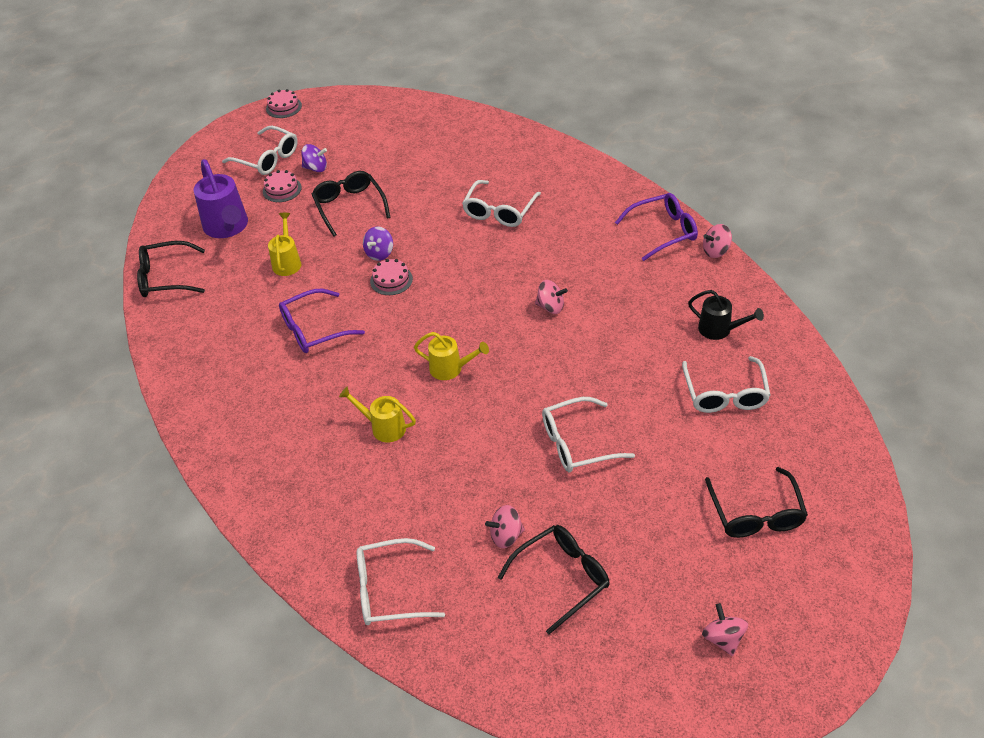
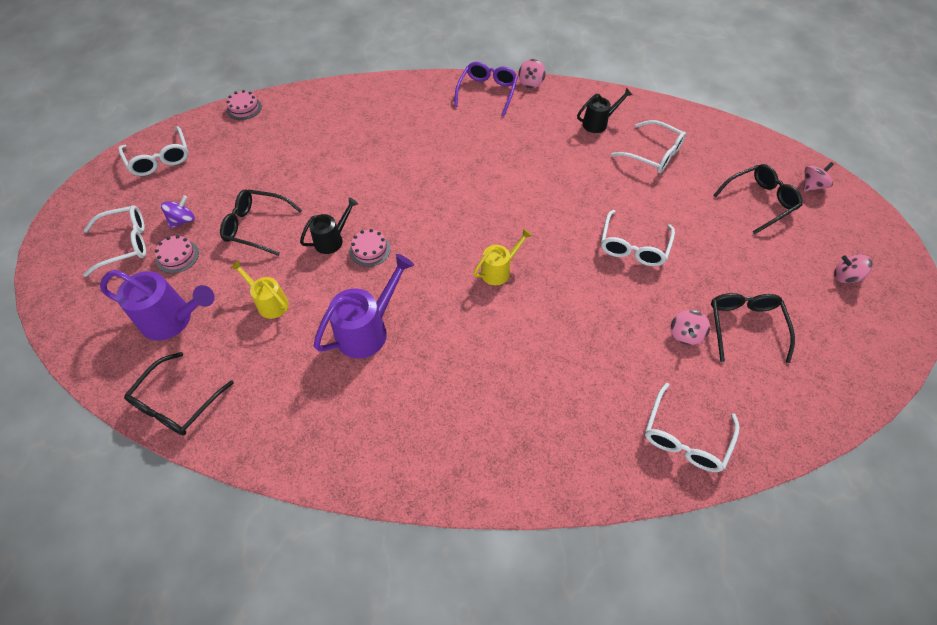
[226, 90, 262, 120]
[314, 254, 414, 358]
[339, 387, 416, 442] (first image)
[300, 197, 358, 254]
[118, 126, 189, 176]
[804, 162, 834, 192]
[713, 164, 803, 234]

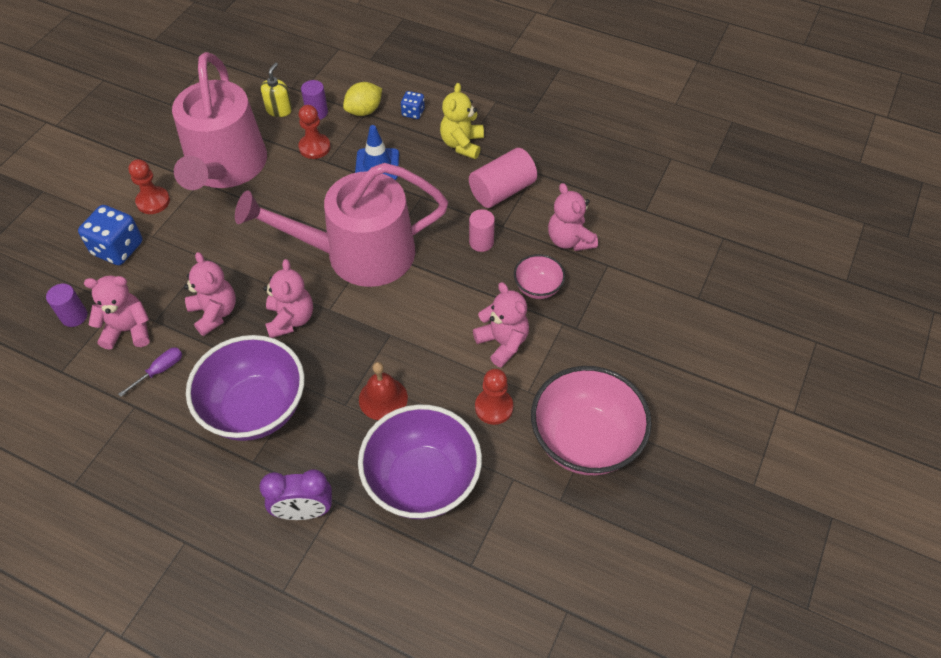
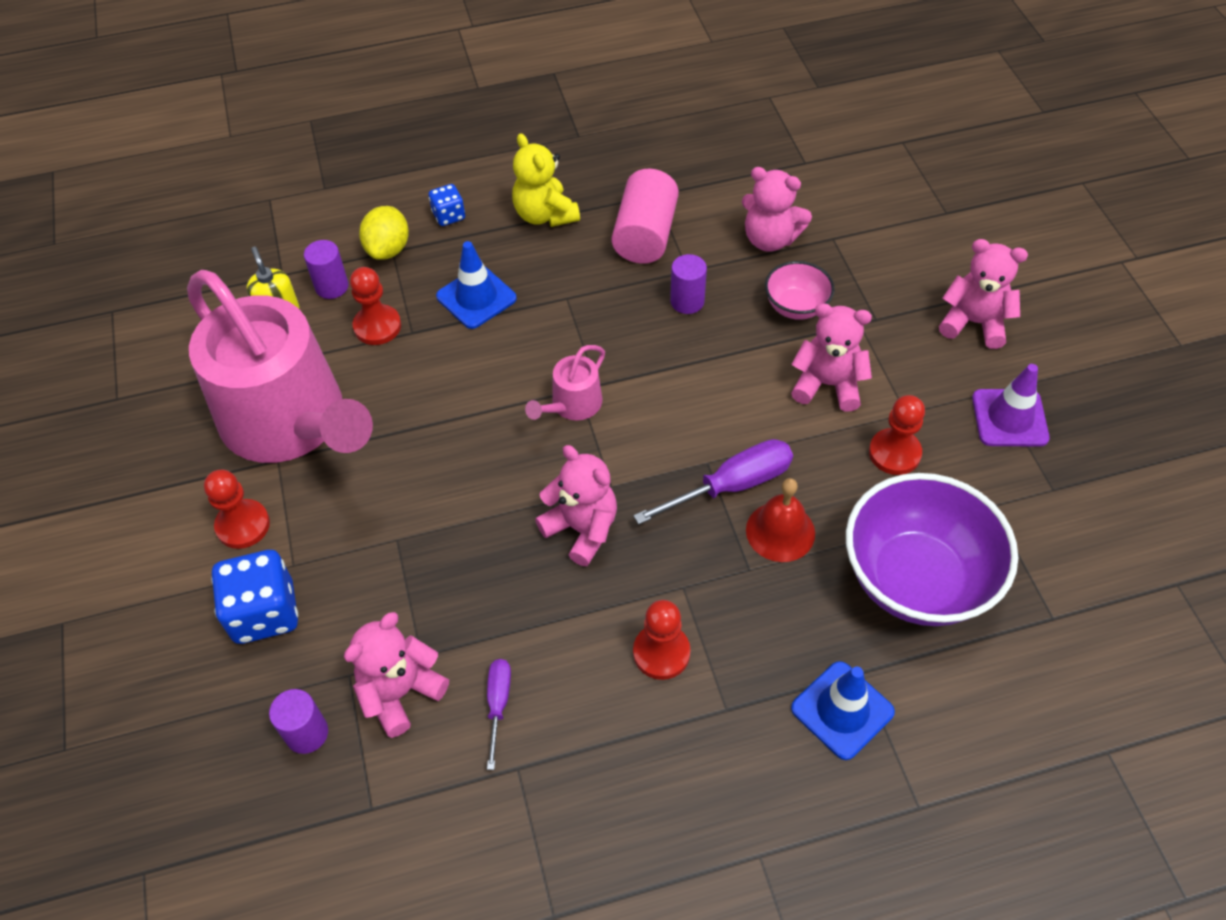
[939, 239, 1028, 349]
[633, 600, 691, 680]
[525, 345, 605, 420]
[791, 661, 895, 760]
[670, 254, 707, 314]
[972, 364, 1050, 447]
[633, 439, 793, 524]

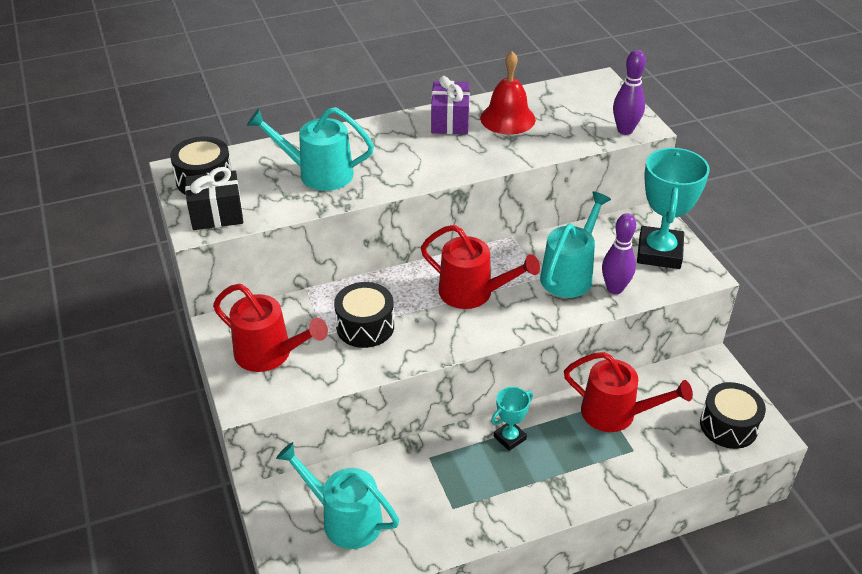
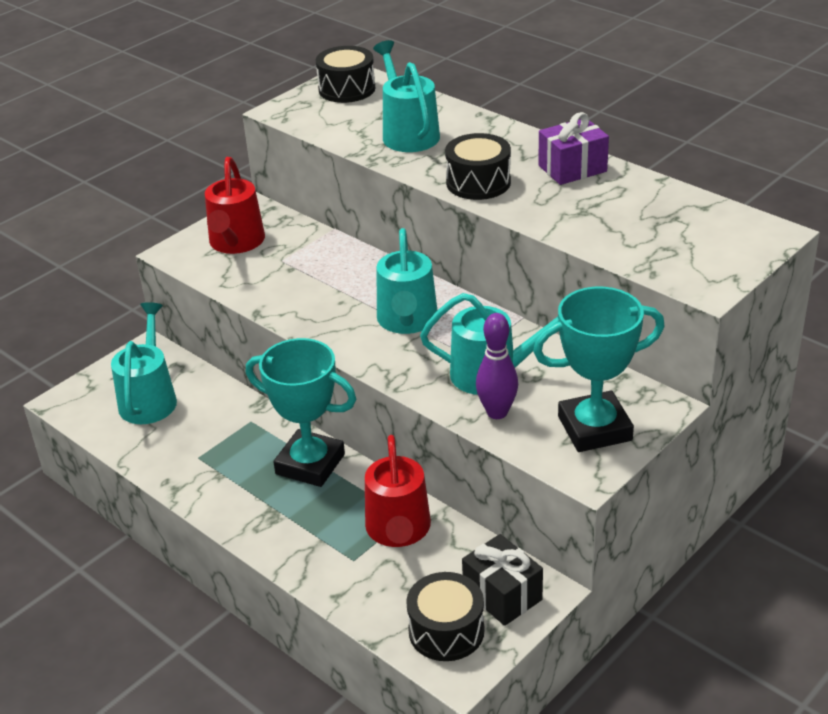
[462, 534, 543, 626]
[445, 133, 511, 200]
[377, 228, 437, 334]
[480, 51, 536, 135] (first image)
[246, 338, 356, 487]
[613, 50, 646, 135] (first image)

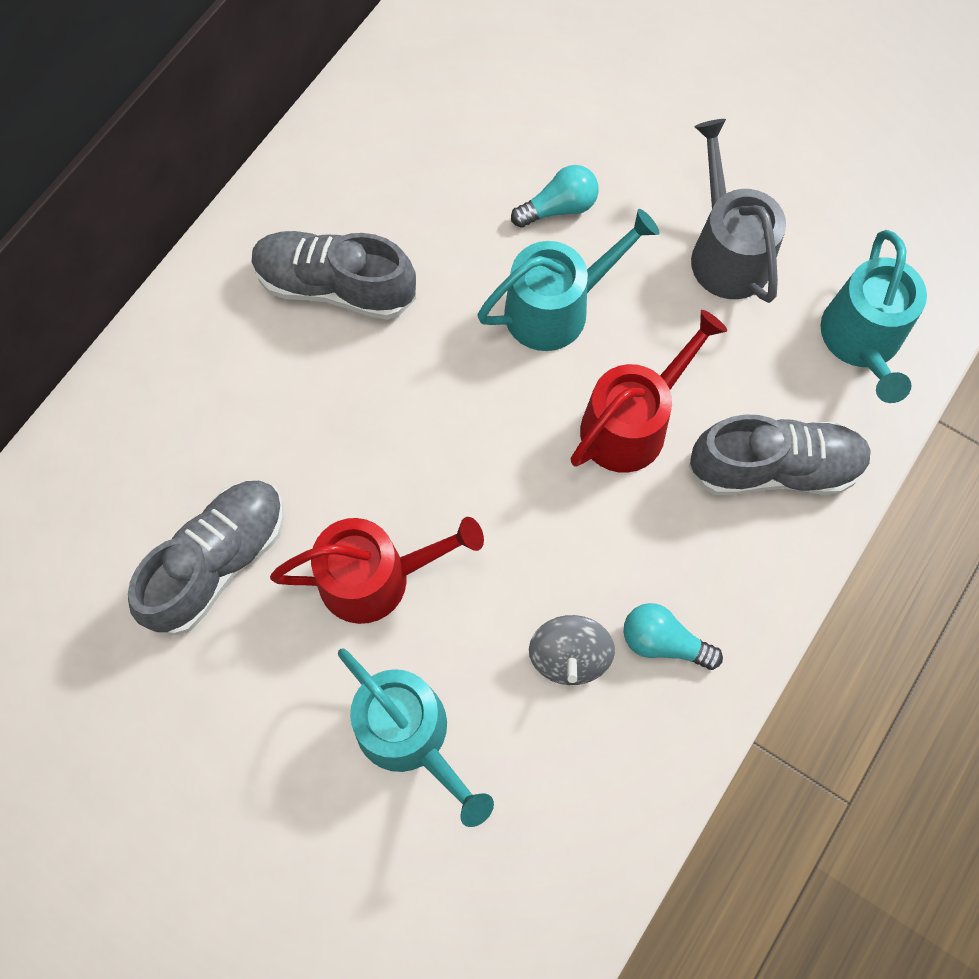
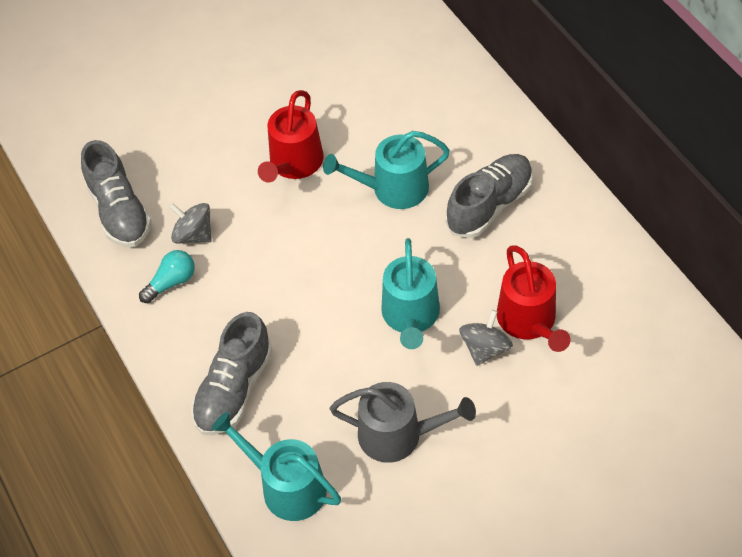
[81, 140, 152, 247]
[323, 131, 450, 209]
[459, 310, 513, 366]
[497, 245, 571, 352]

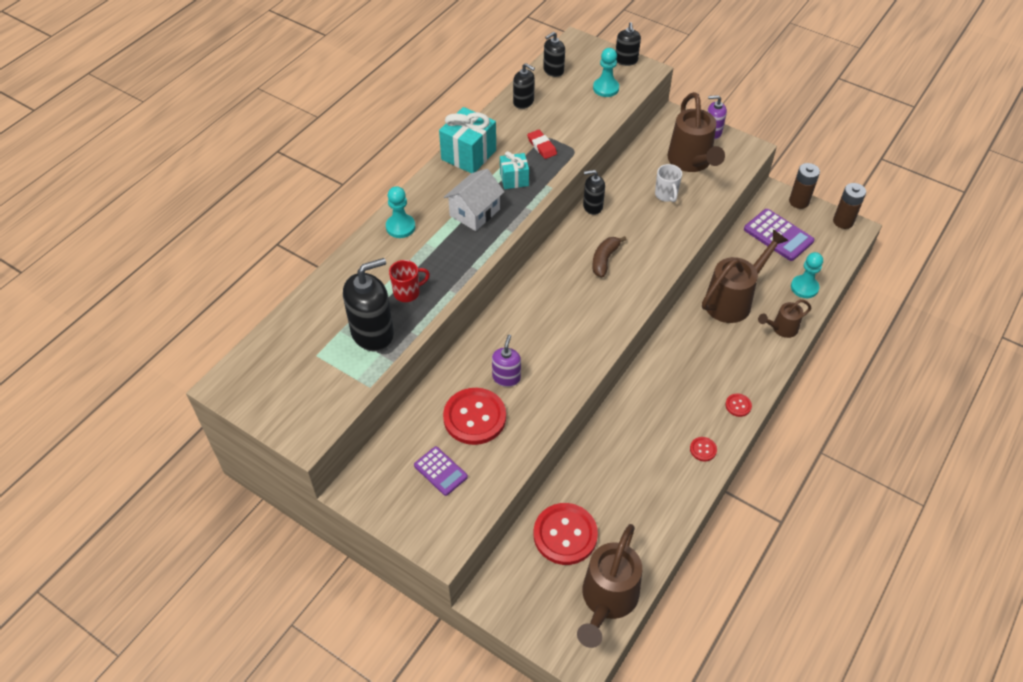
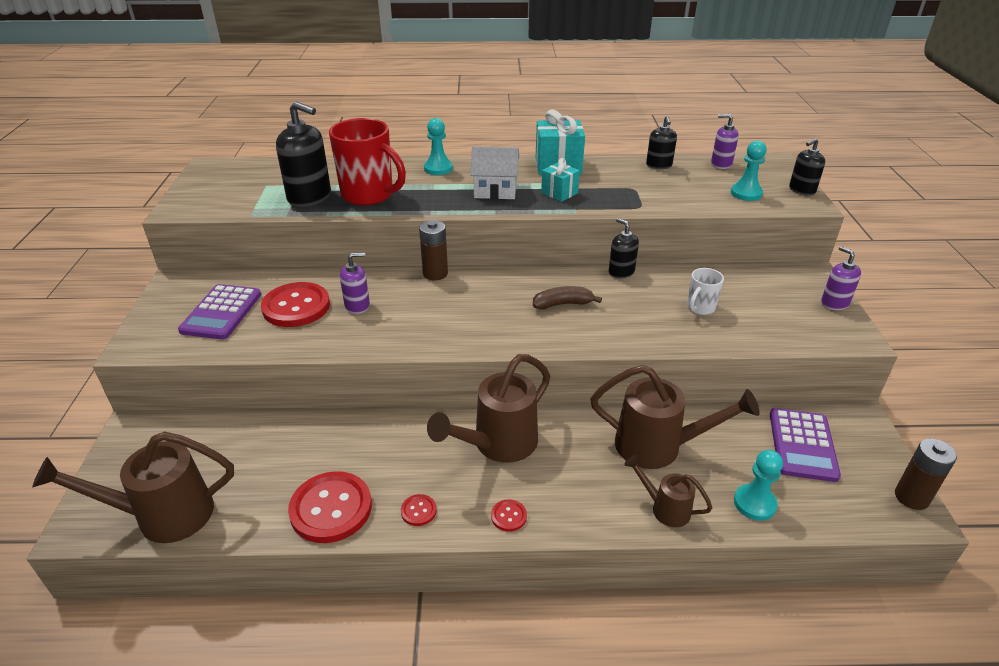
[329, 118, 406, 206]
[178, 284, 261, 339]
[527, 130, 557, 159] (first image)
[288, 471, 372, 543]
[711, 114, 739, 169]
[427, 354, 550, 463]
[419, 220, 448, 280]

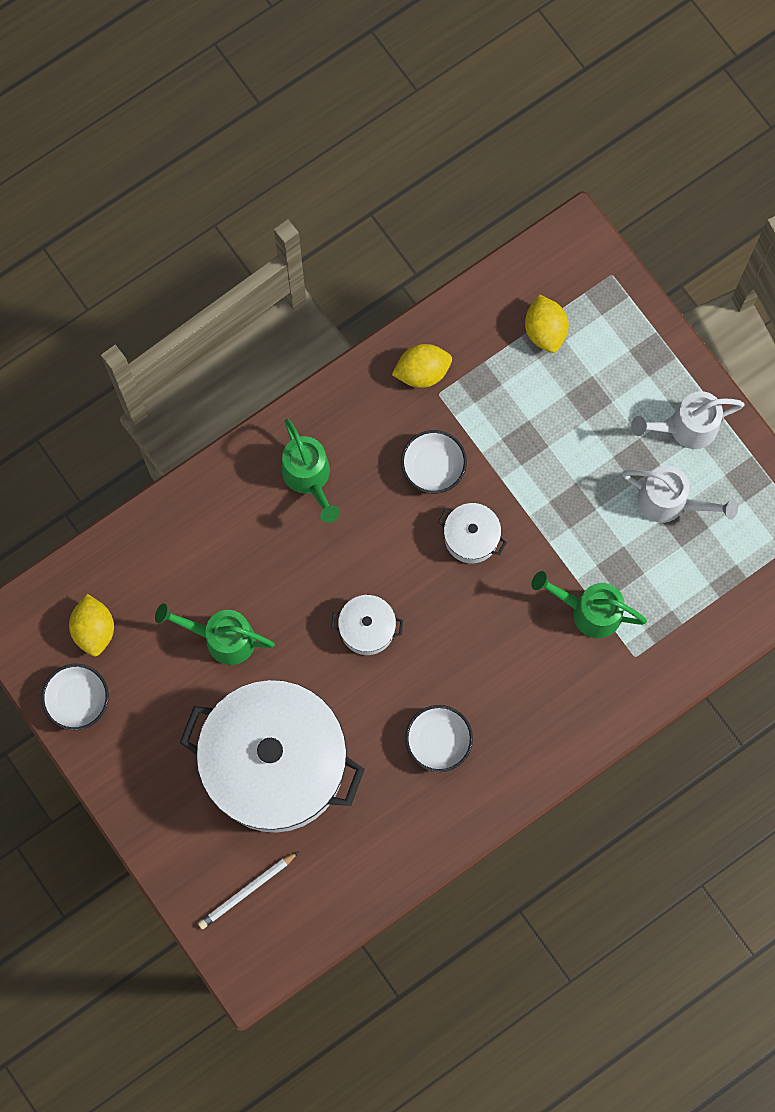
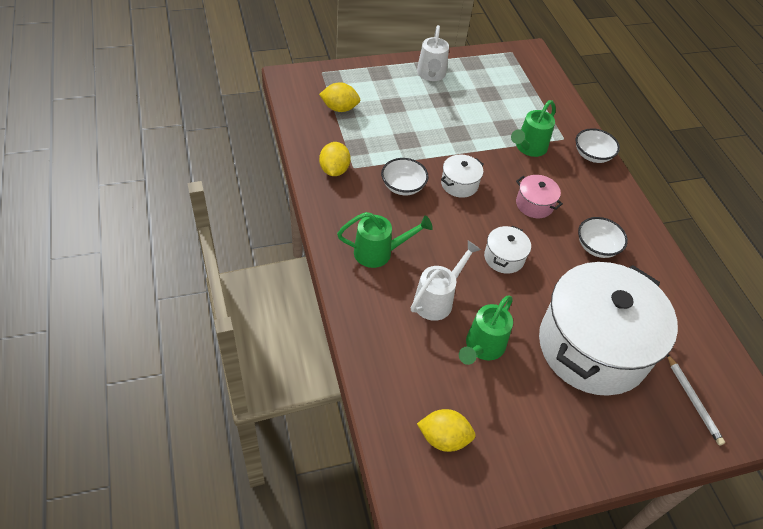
[576, 128, 620, 163]
[411, 241, 481, 321]
[516, 175, 563, 218]

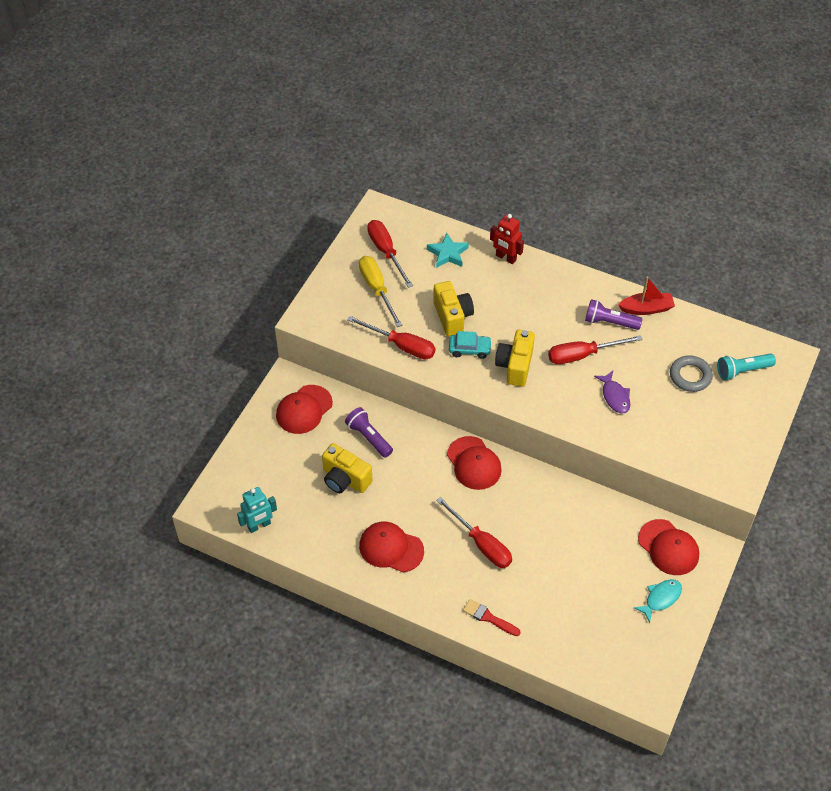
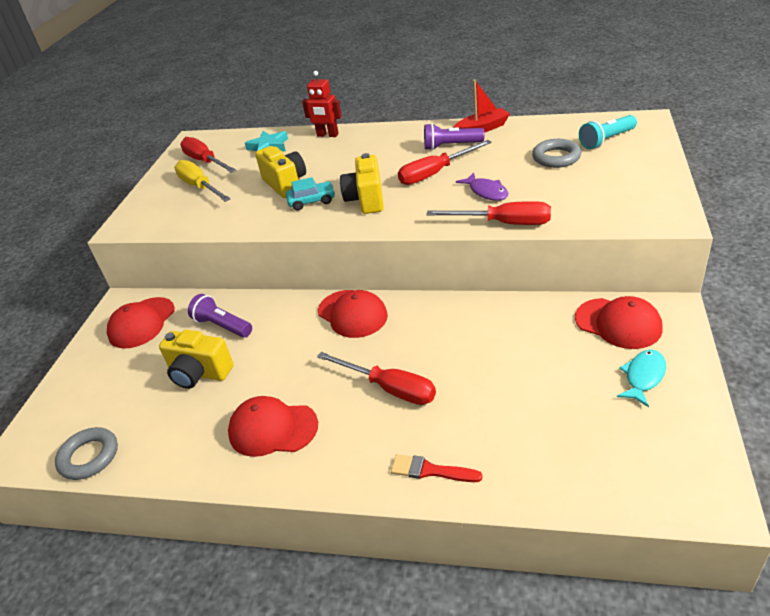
[55, 427, 118, 480]
[426, 201, 551, 225]

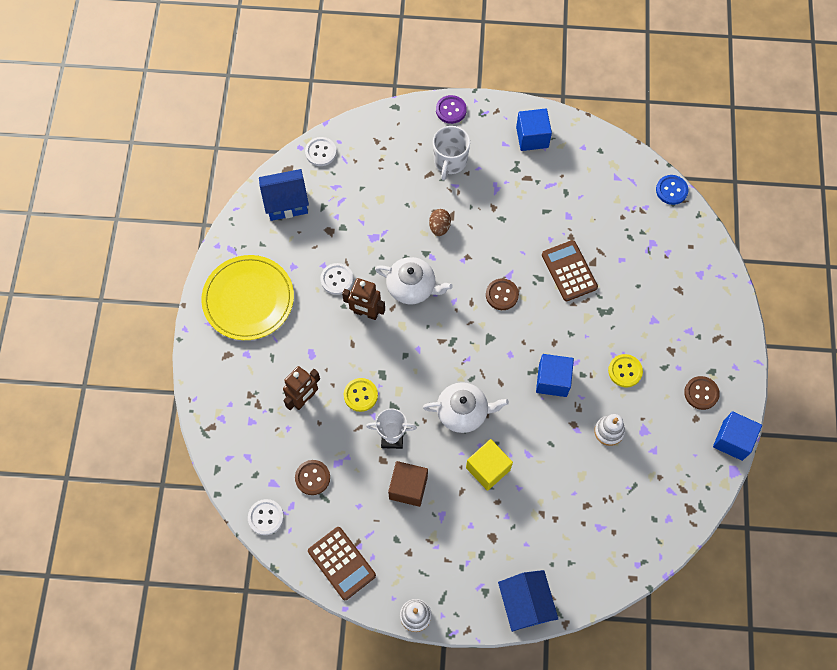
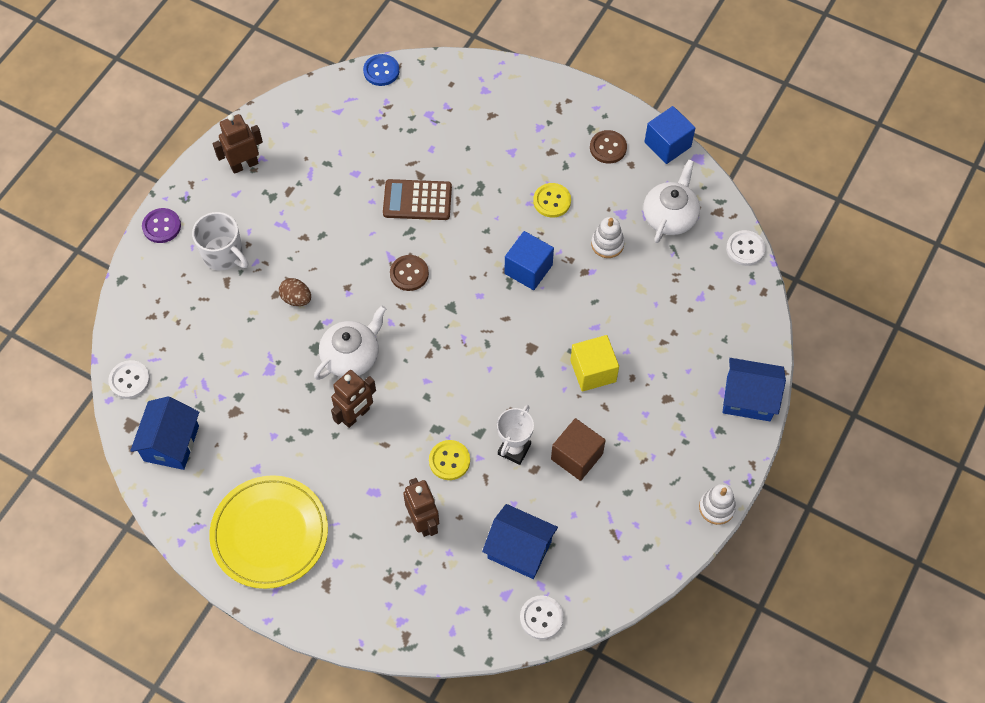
[482, 504, 558, 579]
[308, 527, 376, 600] (first image)
[726, 230, 765, 266]
[643, 159, 700, 243]
[213, 114, 263, 174]

